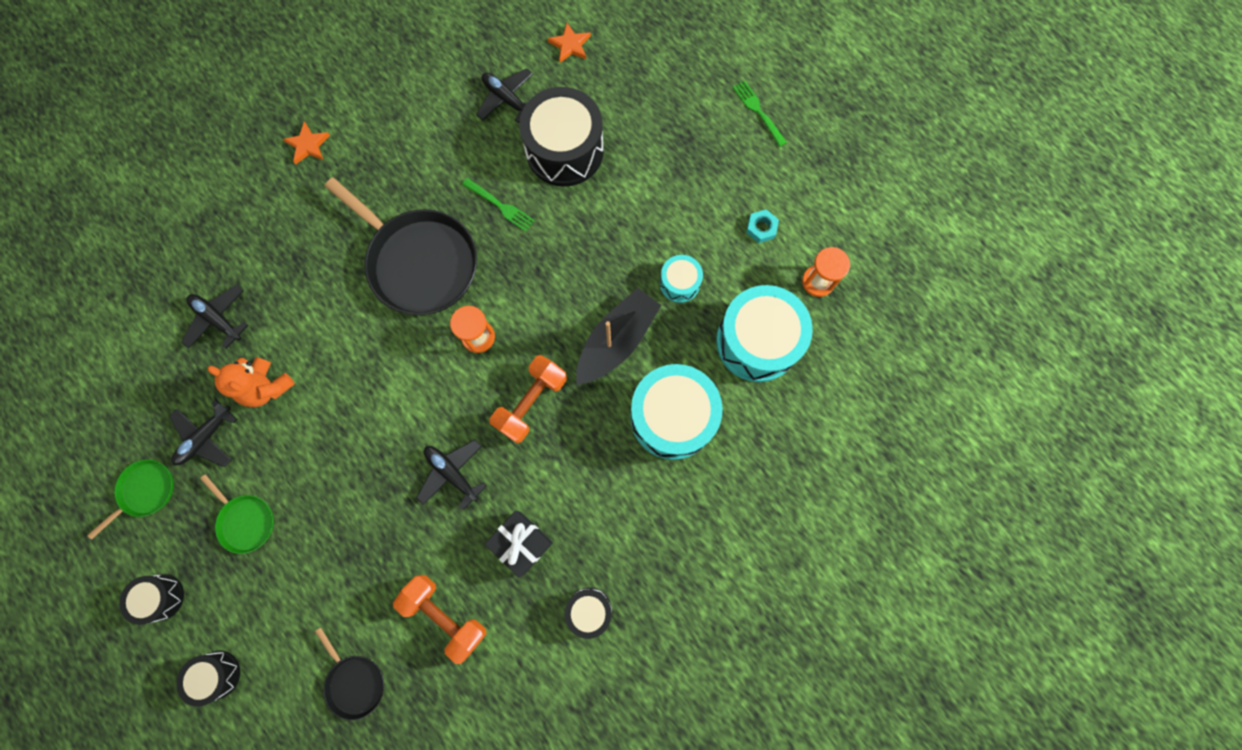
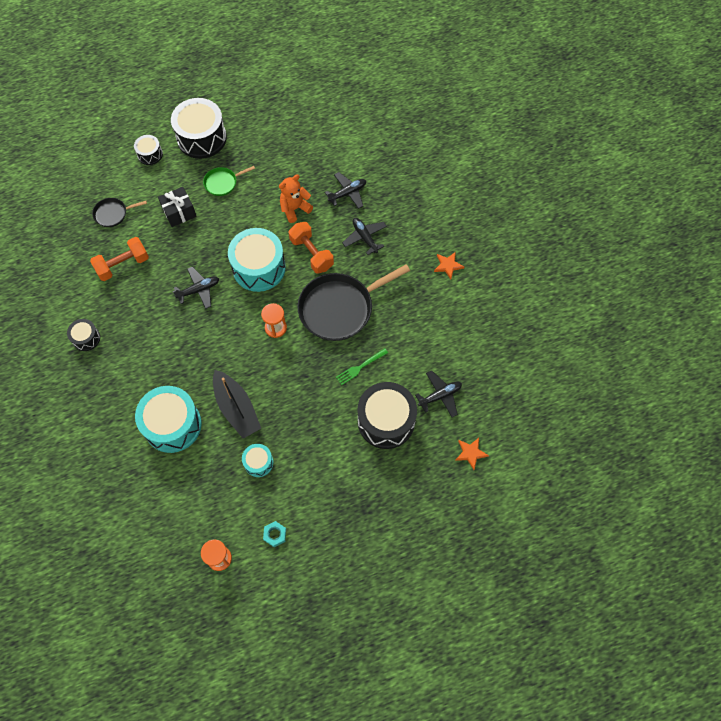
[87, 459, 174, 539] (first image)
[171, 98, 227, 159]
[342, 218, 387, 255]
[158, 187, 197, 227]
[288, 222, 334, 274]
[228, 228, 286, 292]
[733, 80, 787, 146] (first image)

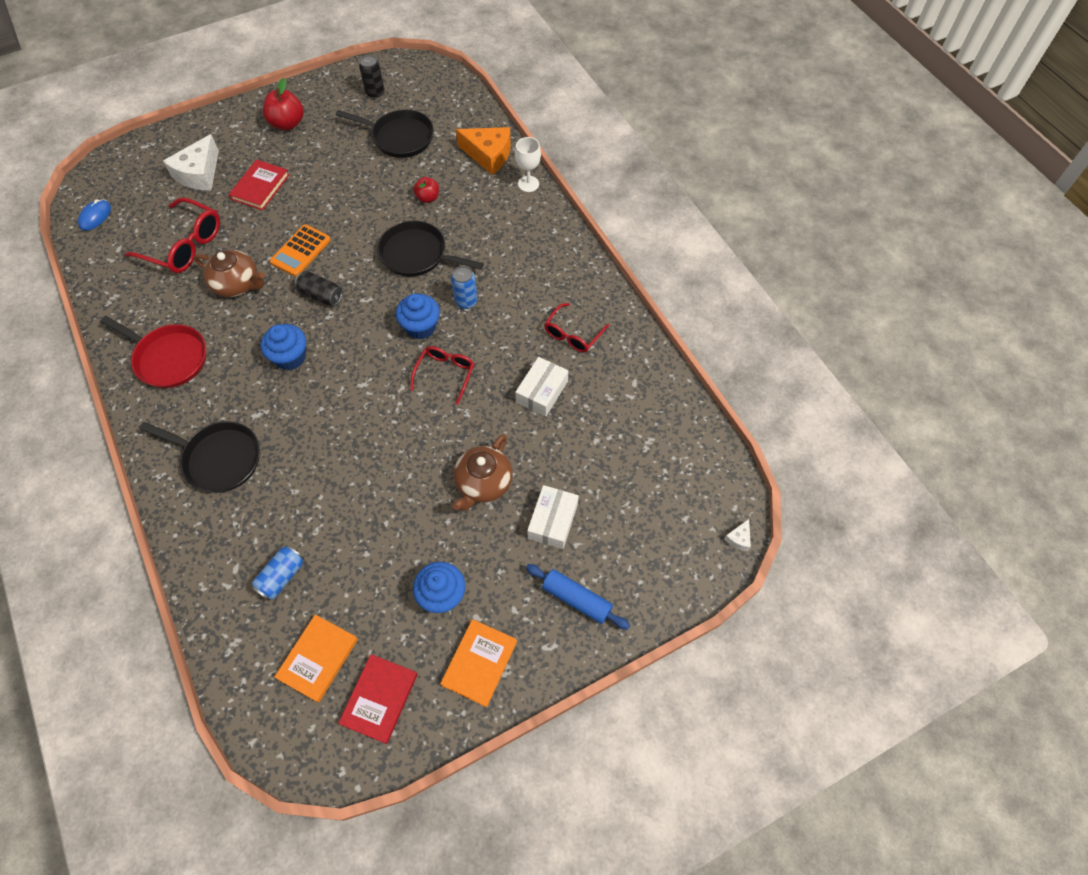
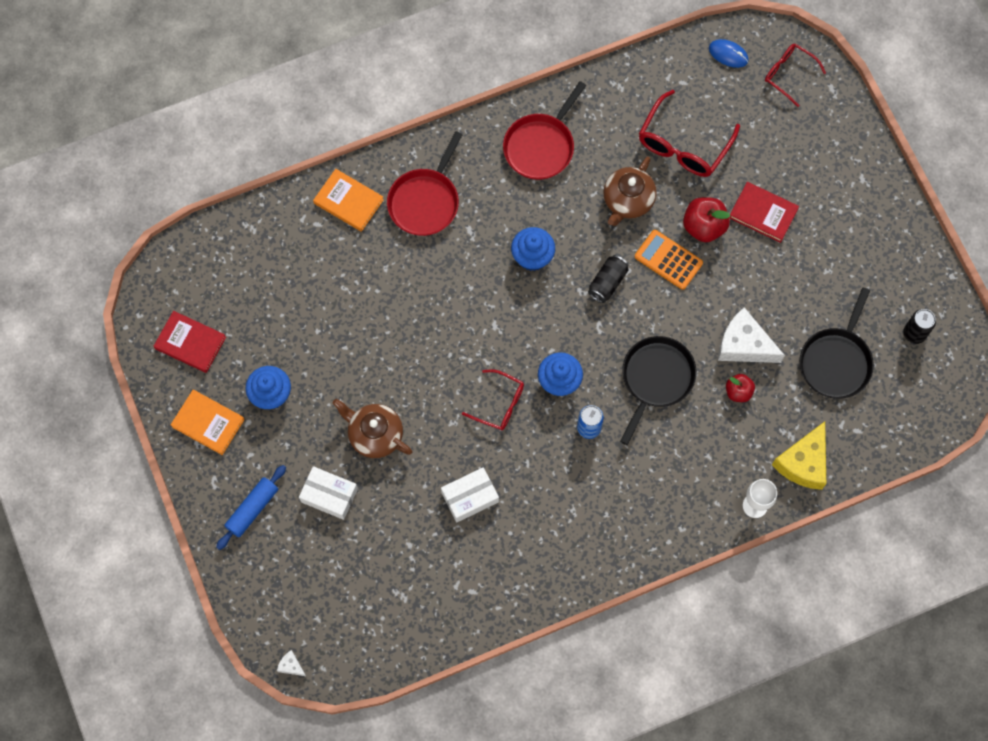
[387, 131, 463, 236]
[718, 307, 785, 363]
[251, 545, 304, 601] (first image)
[683, 197, 730, 242]
[313, 169, 384, 232]
[772, 421, 826, 490]
[441, 467, 499, 523]
[765, 44, 826, 107]

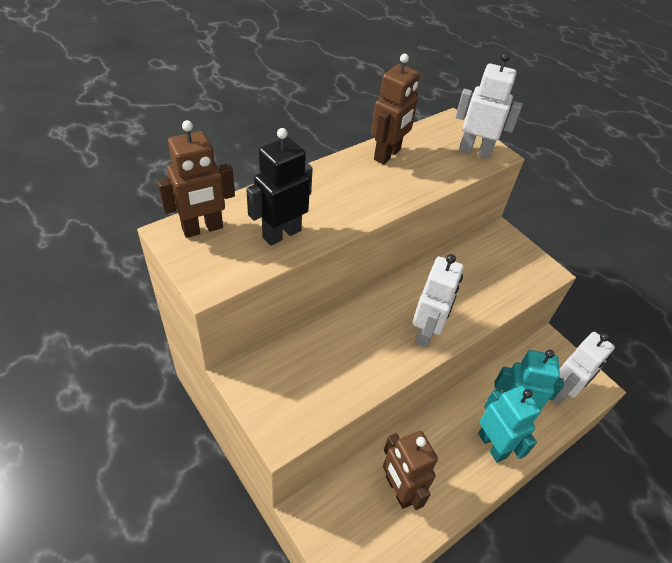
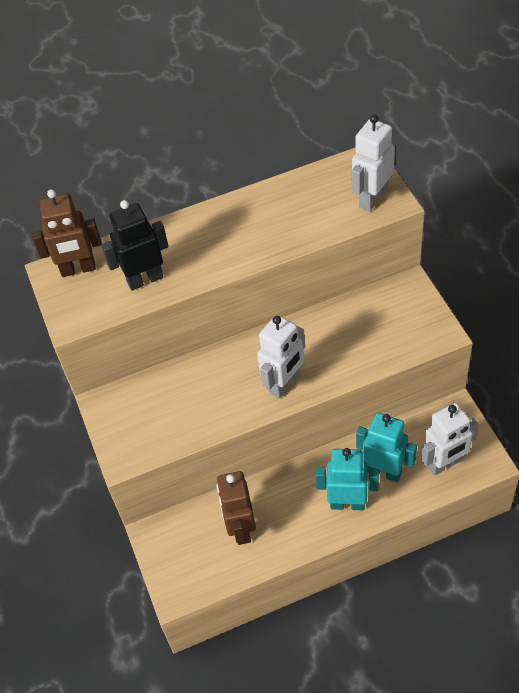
[371, 54, 420, 164] (first image)
[352, 114, 395, 211]
[316, 448, 379, 510]

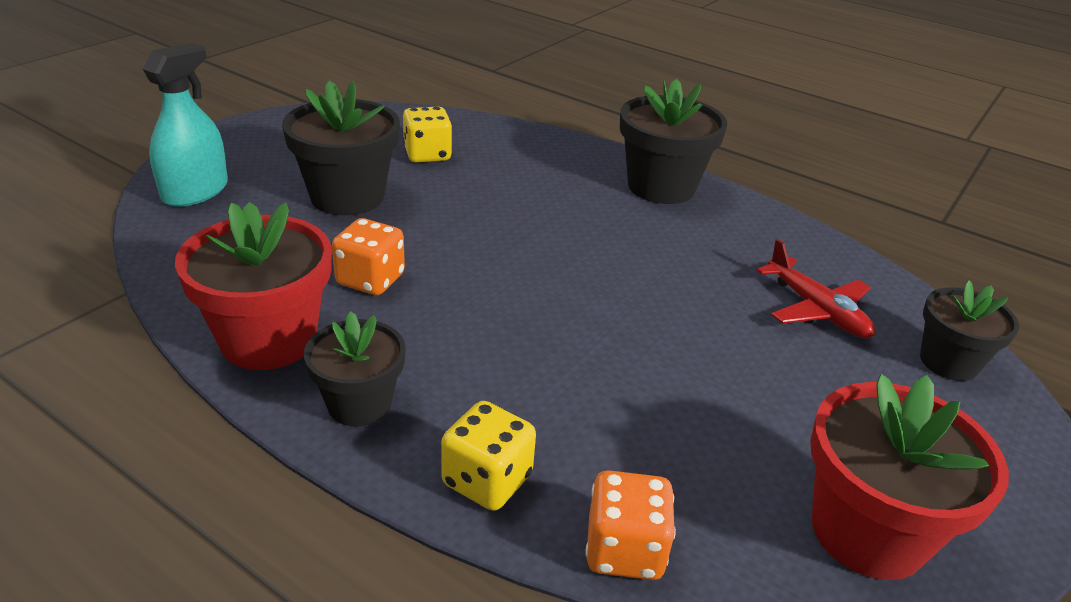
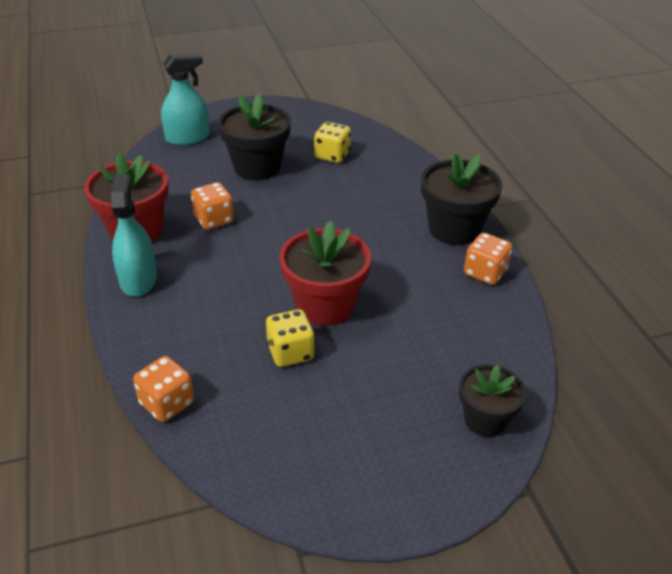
[111, 174, 157, 297]
[266, 309, 315, 367]
[756, 239, 875, 338] (first image)
[279, 221, 371, 326]
[464, 233, 512, 285]

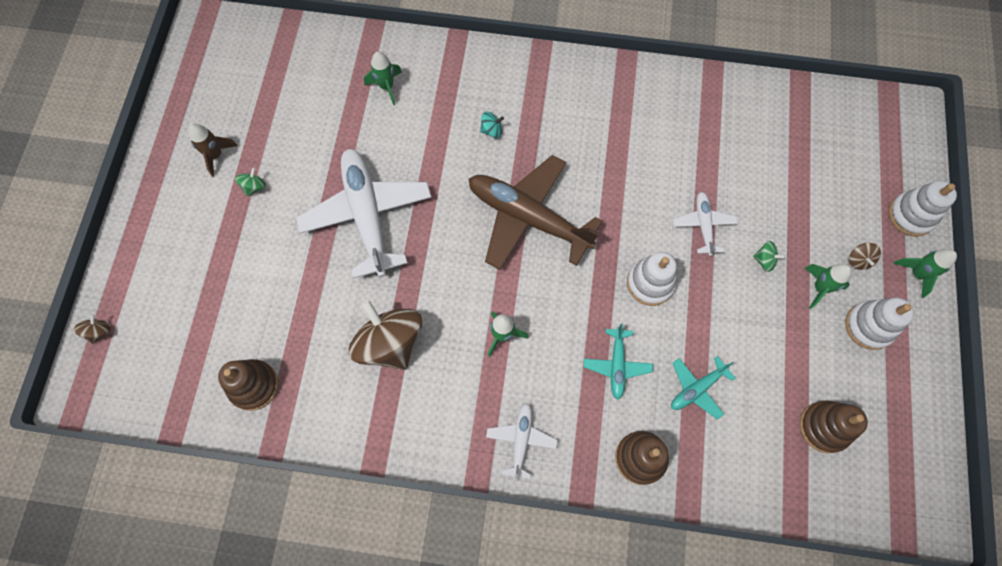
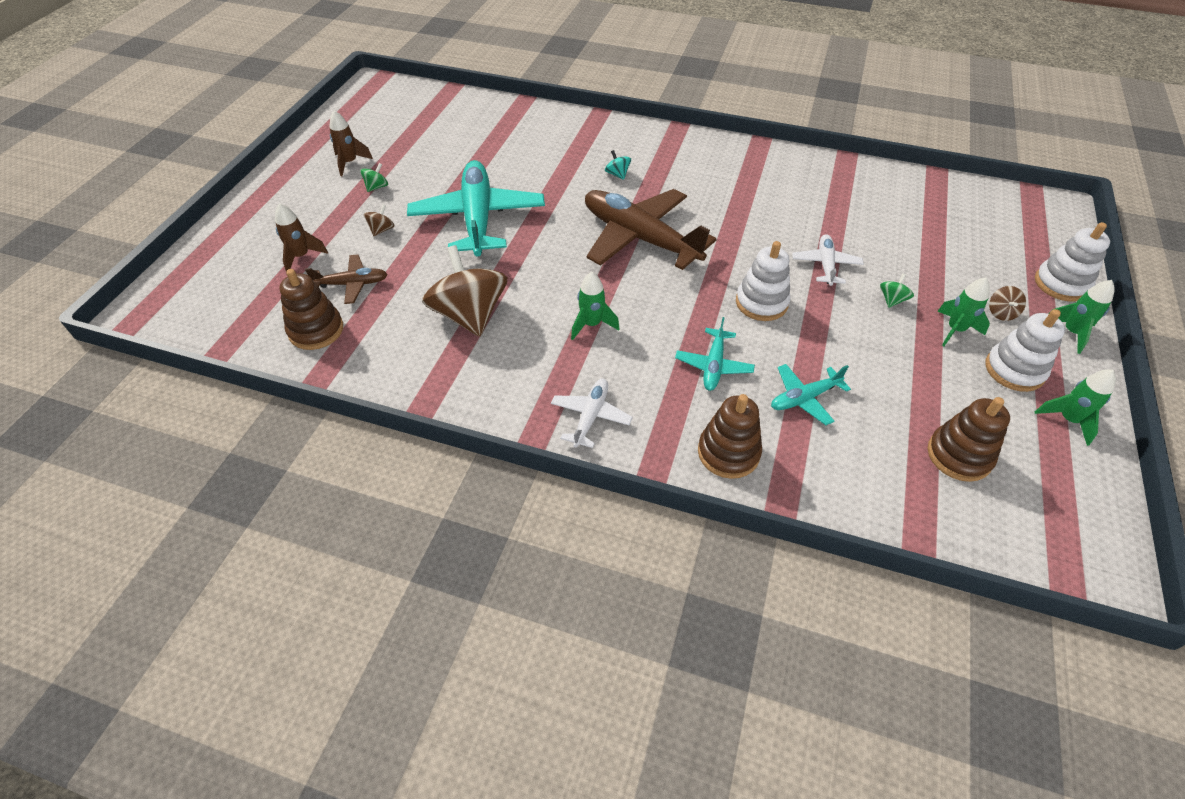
[364, 205, 394, 236]
[407, 160, 545, 256]
[1035, 369, 1116, 446]
[605, 150, 631, 180]
[880, 274, 914, 308]
[275, 203, 328, 272]
[305, 255, 388, 304]

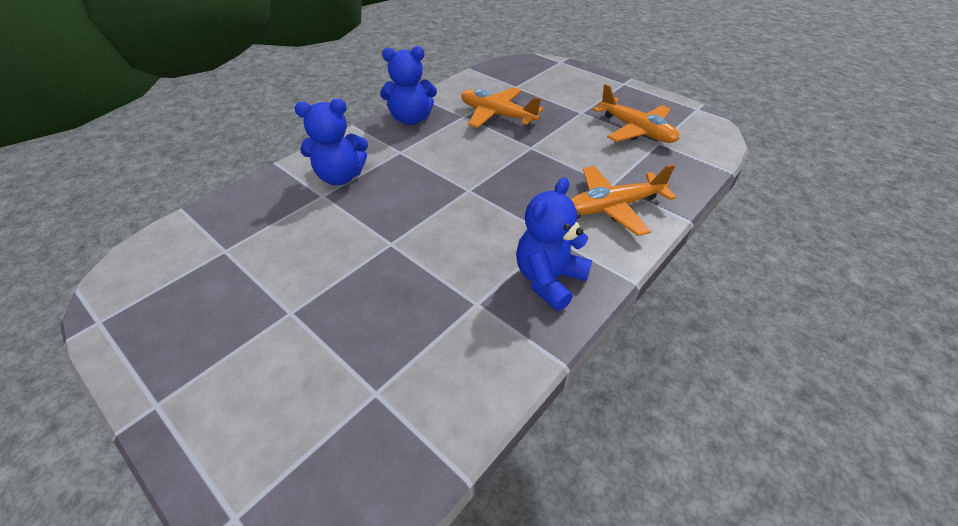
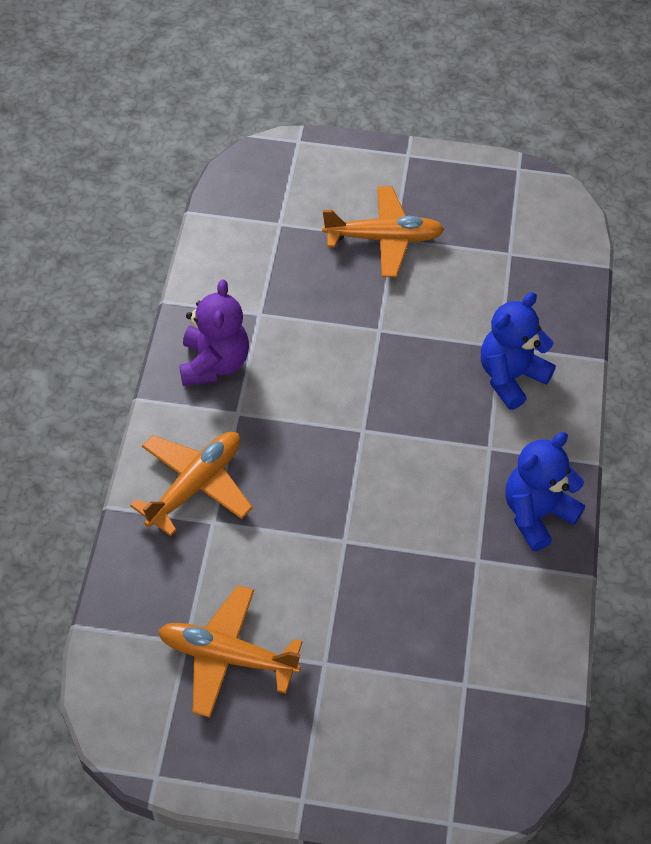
[322, 186, 444, 277]
[179, 279, 249, 386]

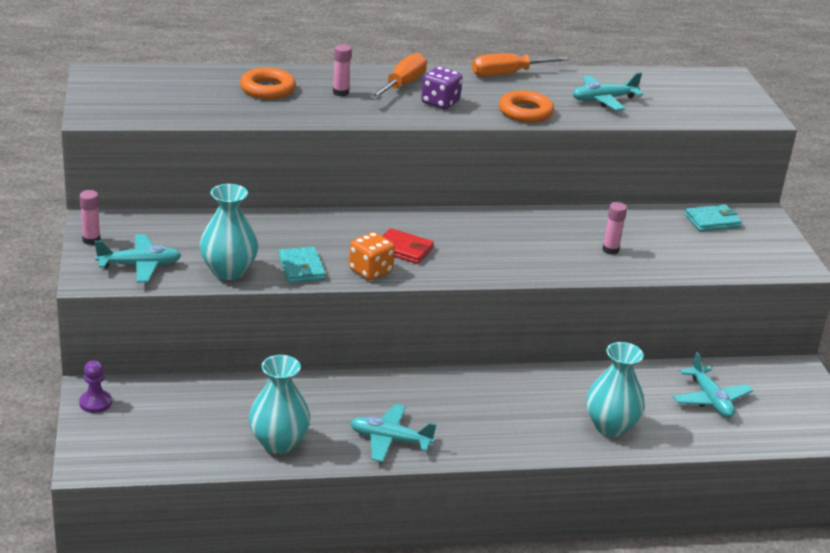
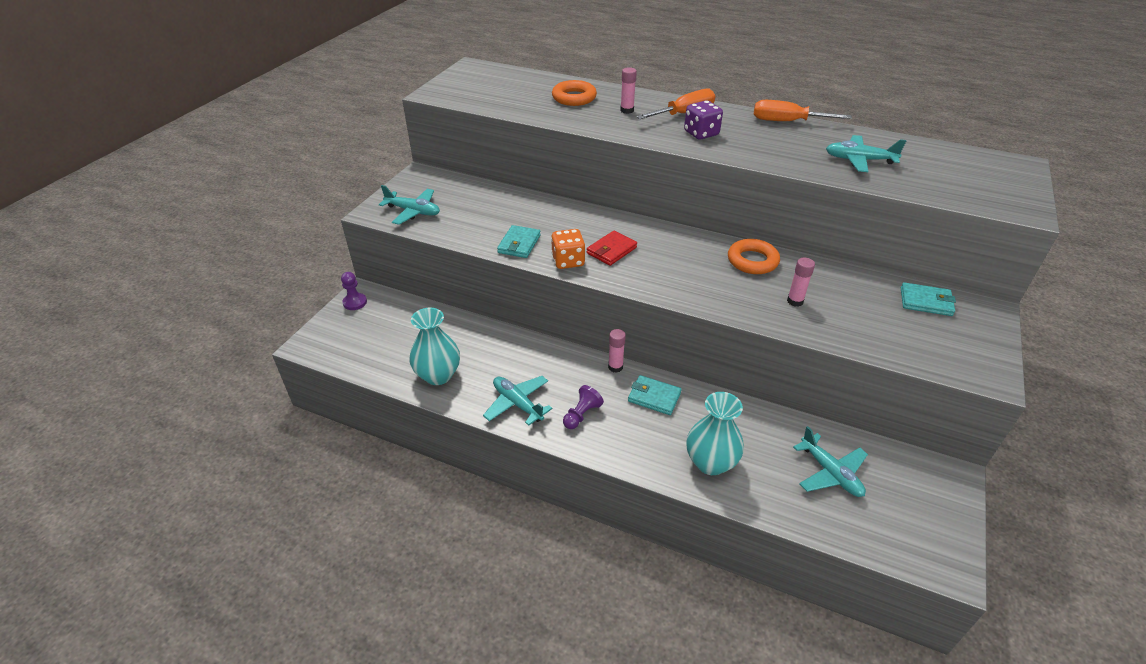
[608, 329, 626, 373]
[200, 184, 258, 280] (first image)
[587, 231, 637, 266]
[728, 239, 780, 274]
[793, 426, 868, 497]
[563, 385, 604, 429]
[628, 375, 681, 415]

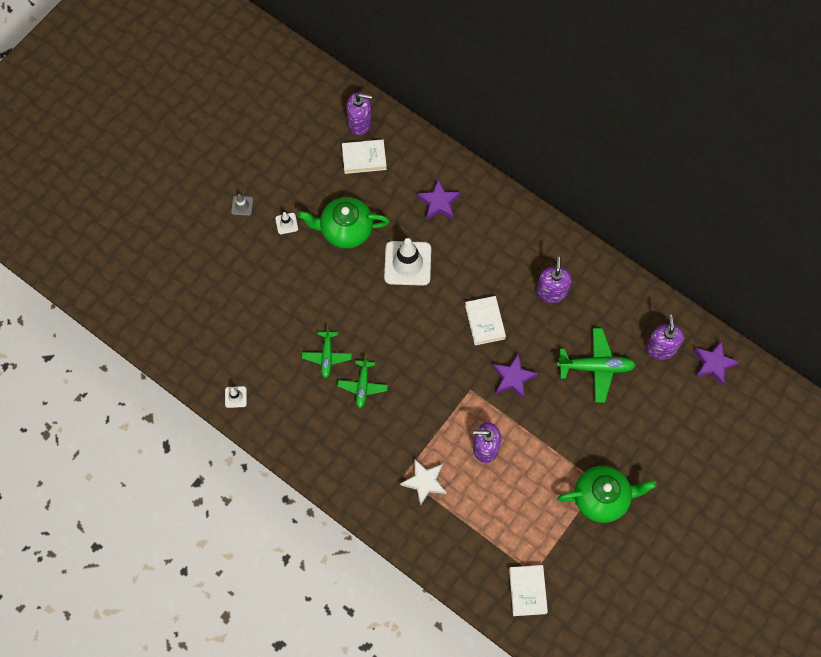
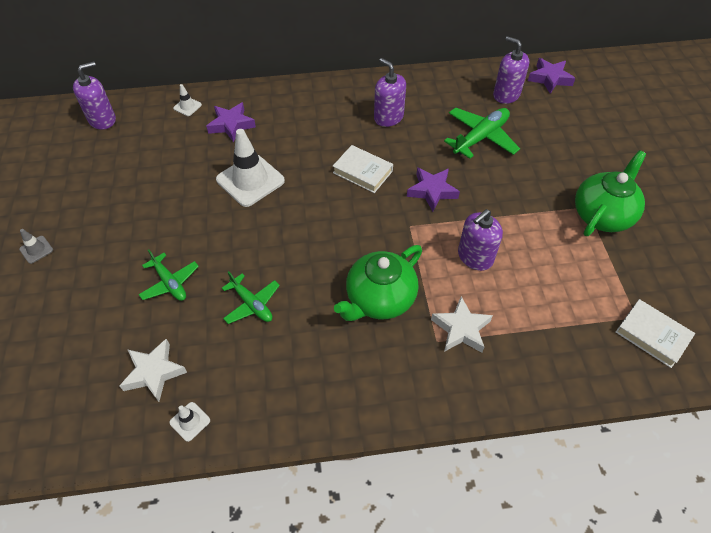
[173, 84, 202, 116]
[334, 245, 422, 321]
[138, 250, 199, 301]
[342, 139, 387, 174] (first image)
[119, 339, 187, 402]

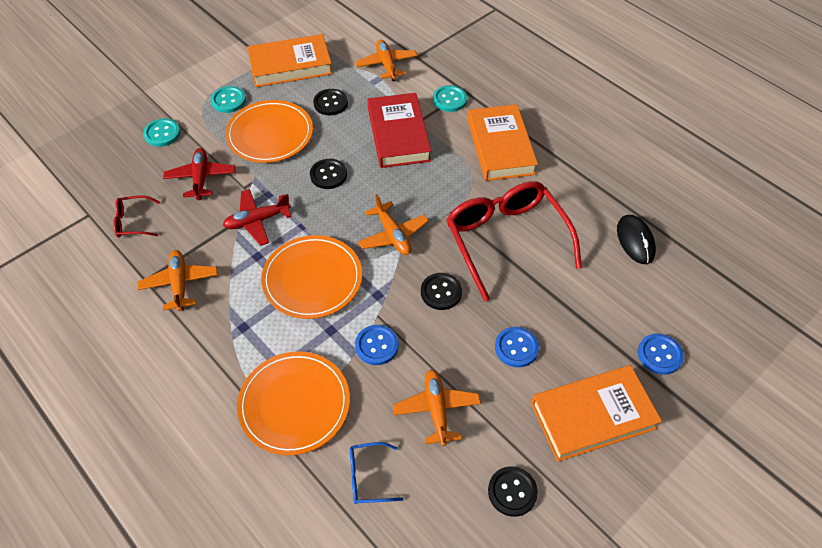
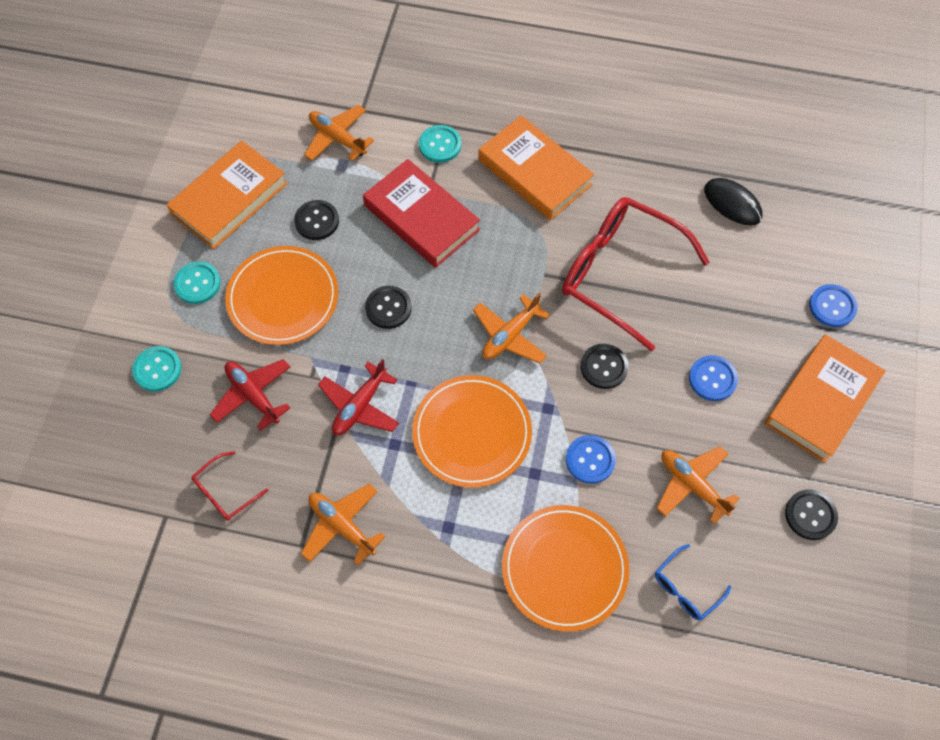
[473, 292, 550, 364]

